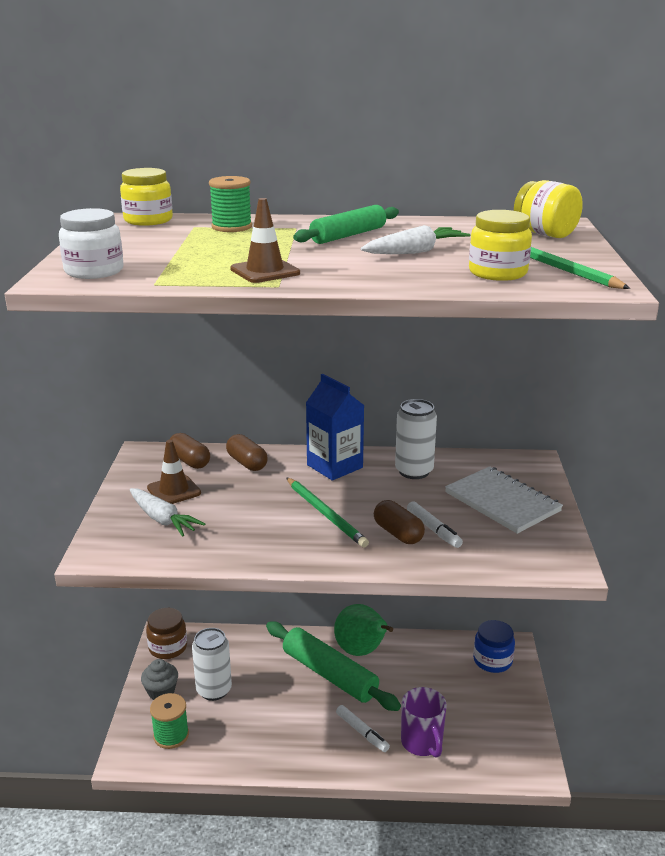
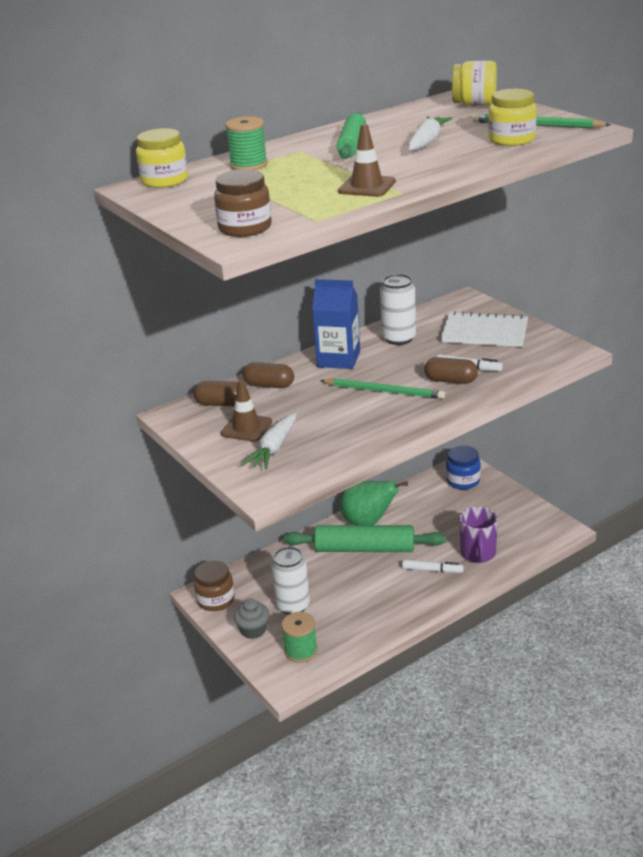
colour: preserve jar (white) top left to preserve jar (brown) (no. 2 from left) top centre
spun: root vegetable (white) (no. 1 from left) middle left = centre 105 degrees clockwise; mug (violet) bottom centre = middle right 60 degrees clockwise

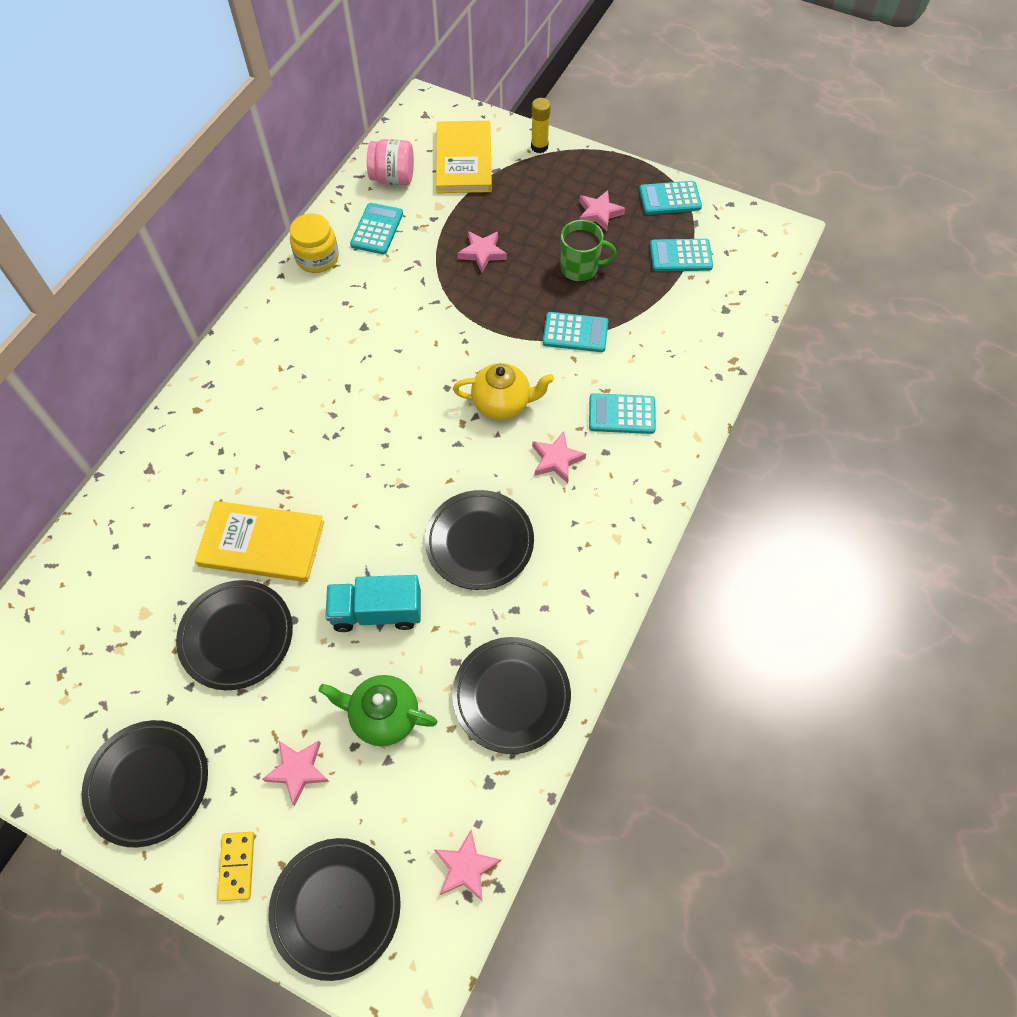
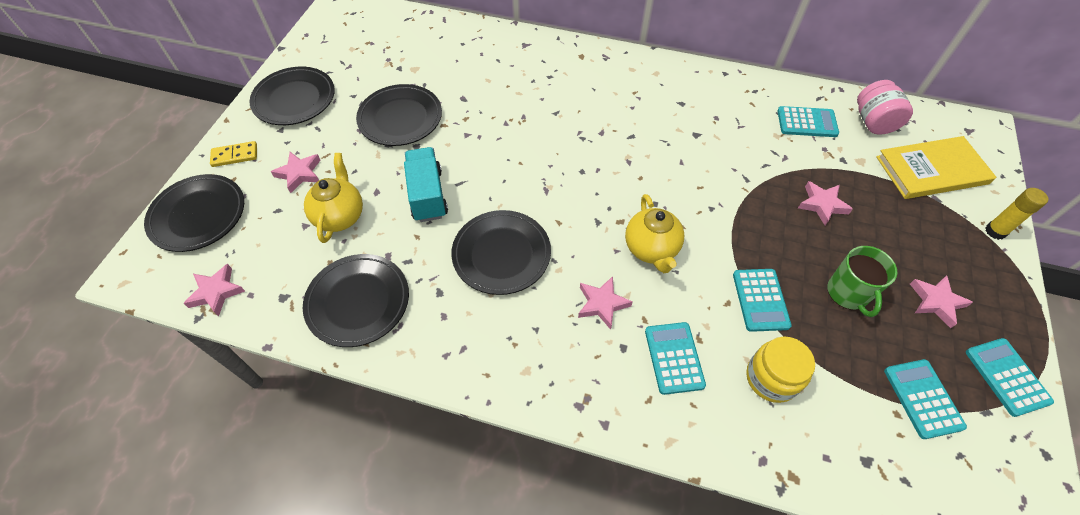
missing: hardback (yellow) (no. 1 from left) middle left
relocated: preserve jar (yellow) top left to bottom right
colour: china teapot (leaf-green) bottom centre to china teapot (yellow) (no. 1 from left) middle left

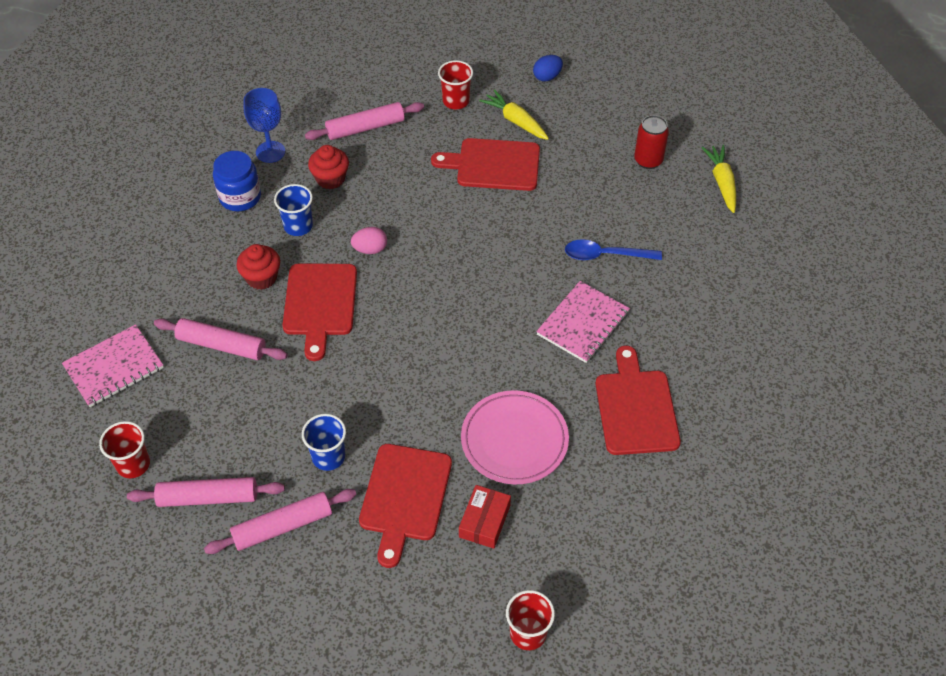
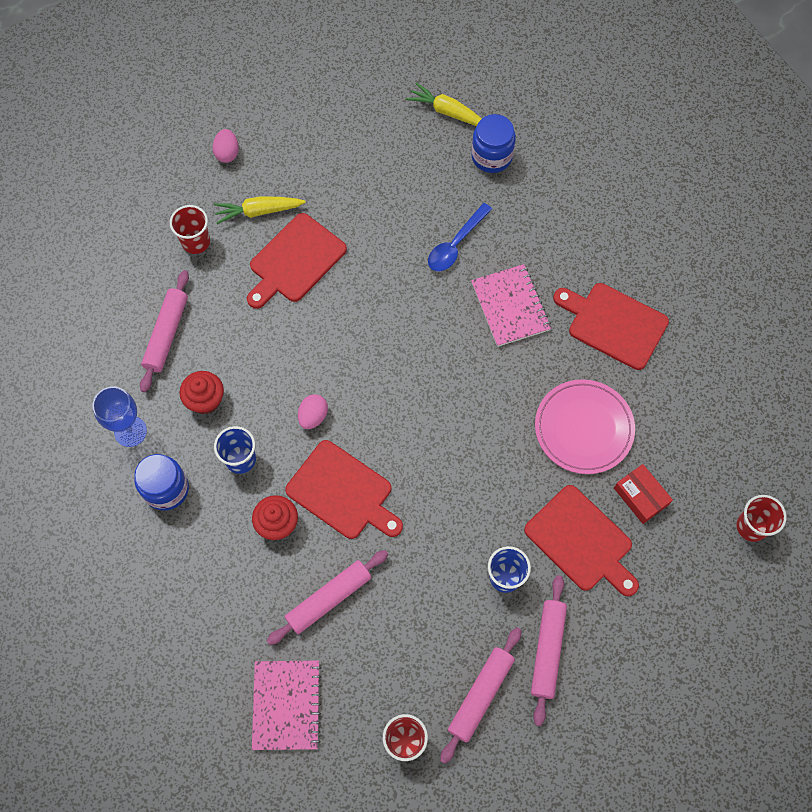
missing: can (scarlet) top right
appeared: preserve jar (cobalt) (no. 2 from left) top centre
colour: egg (cobalt) top centre to egg (rose-pink) (no. 1 from left) top left

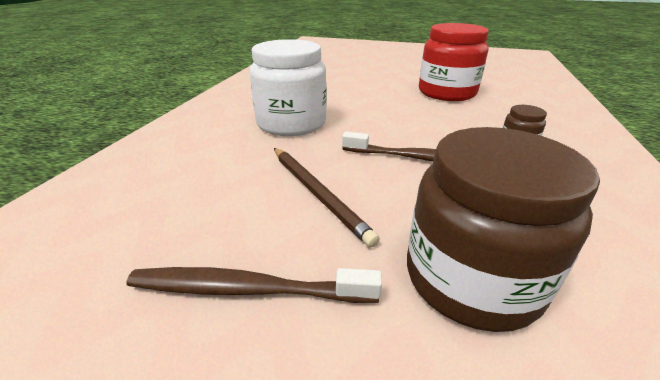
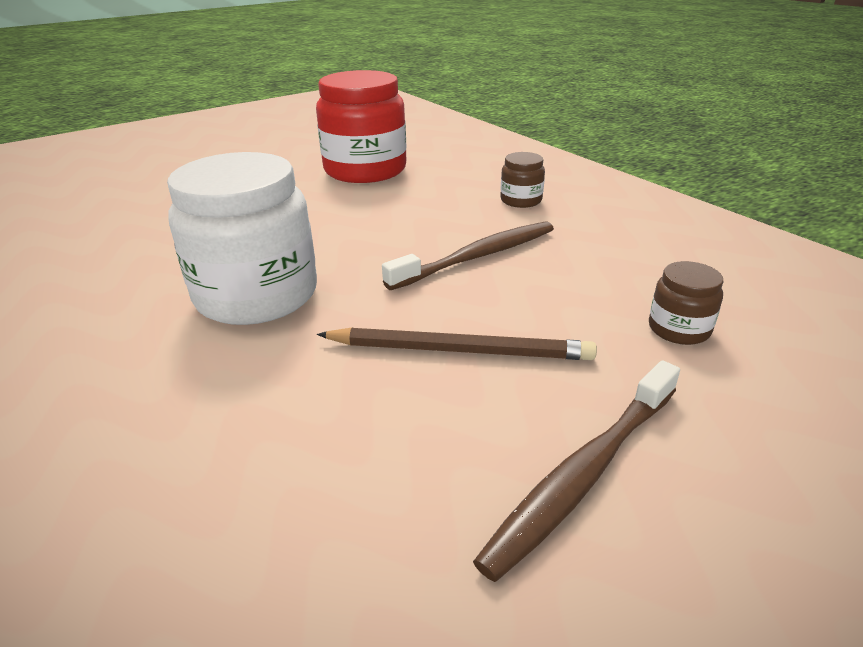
size: preserve jar (brown) (no. 1 from left in the first image) middle right = middle right x0.44

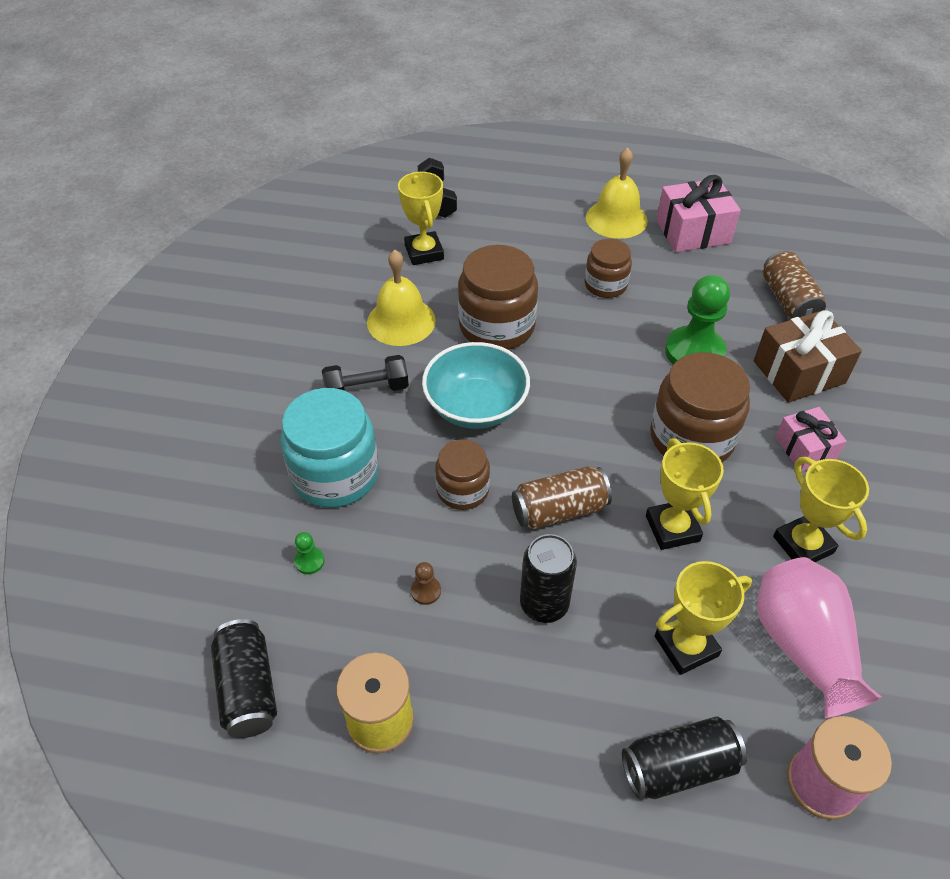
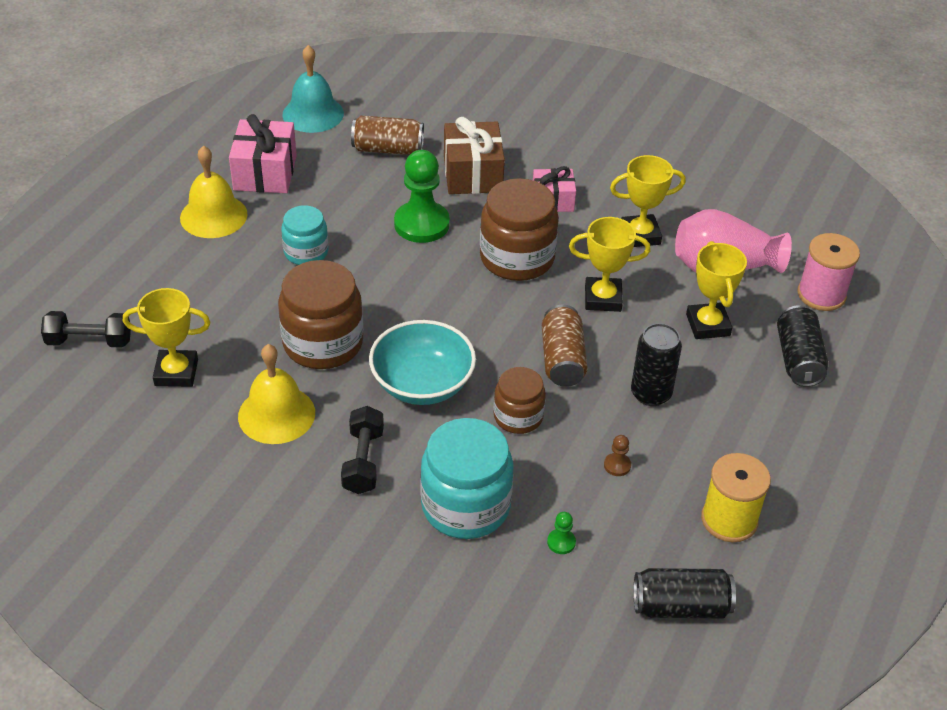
appeared: hand bell (aqua) top left
colour: preserve jar (brown) (no. 3 from left) top centre to preserve jar (aqua) (no. 1 from left) top left

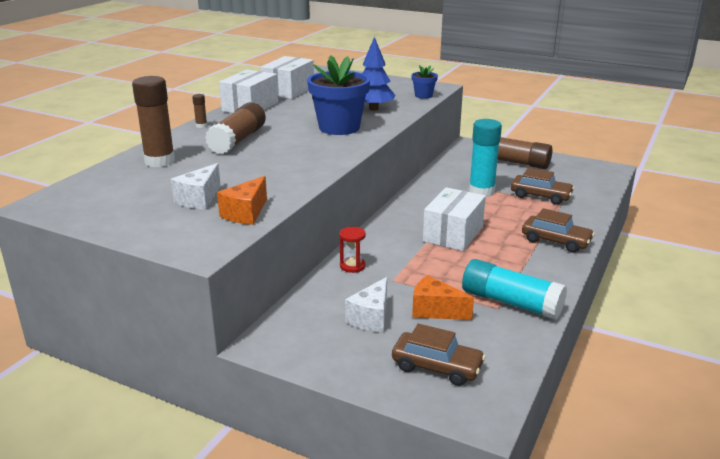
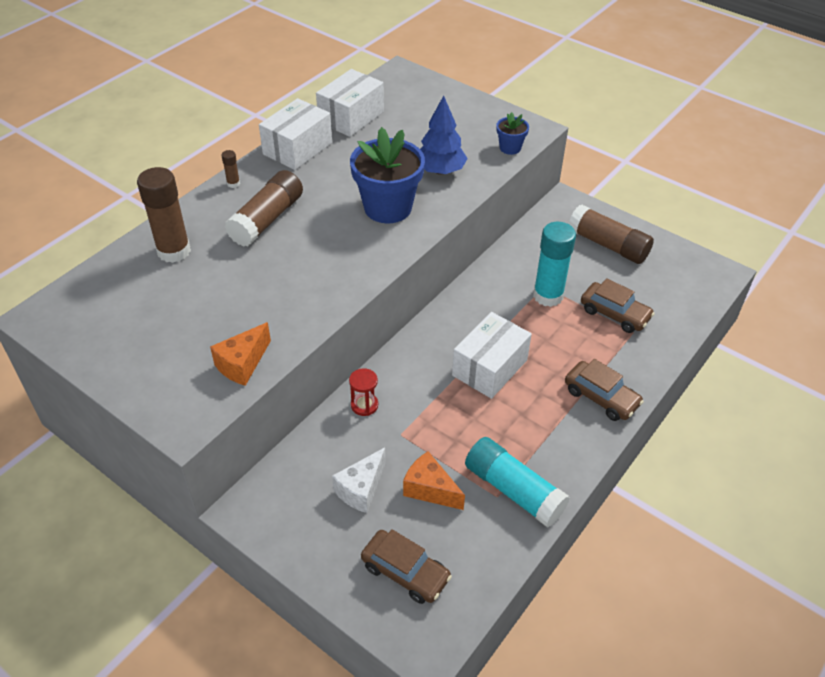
missing: cheese wedge (white) (no. 1 from left) middle left

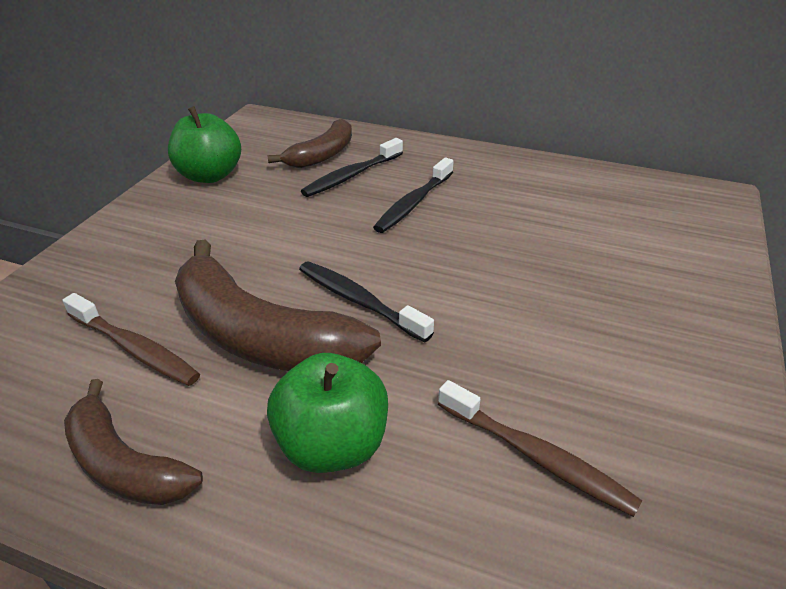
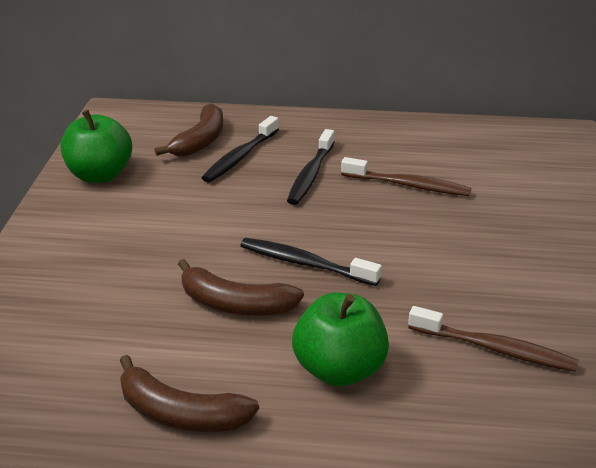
relocated: toothbrush (brown) (no. 1 from left) middle left to middle right
size: toy banana (brown) (no. 2 from left in the first image) centre = centre x0.61

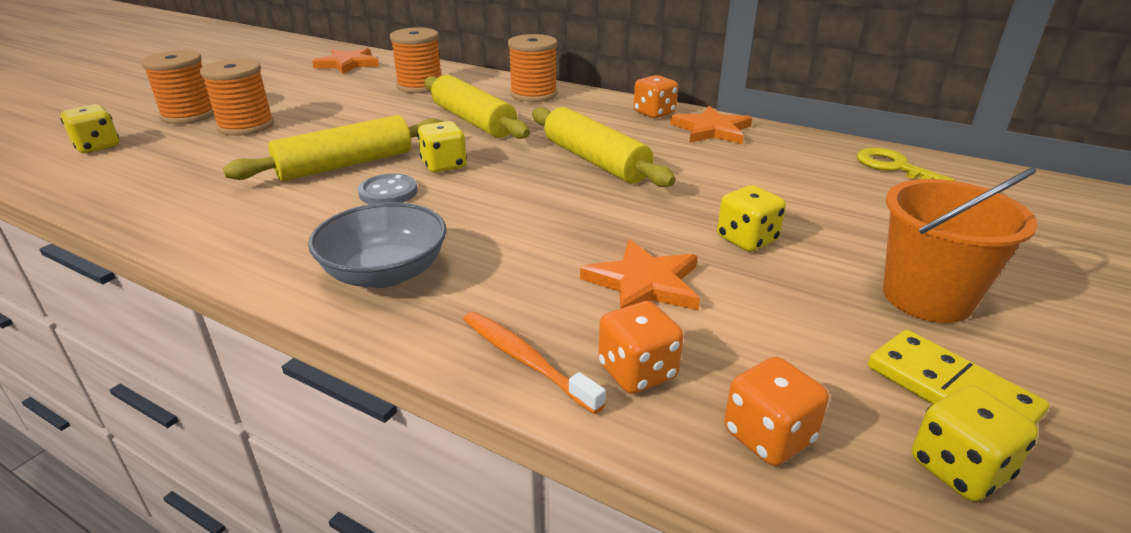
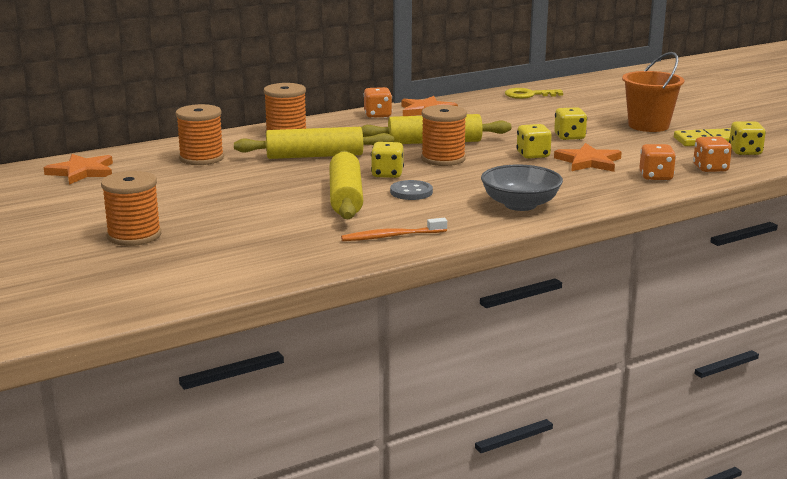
relocated: game die (yellow) (no. 1 from left in the first image) top left to game die (yellow) (no. 2 from left) top right; bobbin (orange) (no. 2 from left in the first image) top left to bobbin (orange) (no. 4 from left) top centre; toothbrush (orange) bottom centre to centre

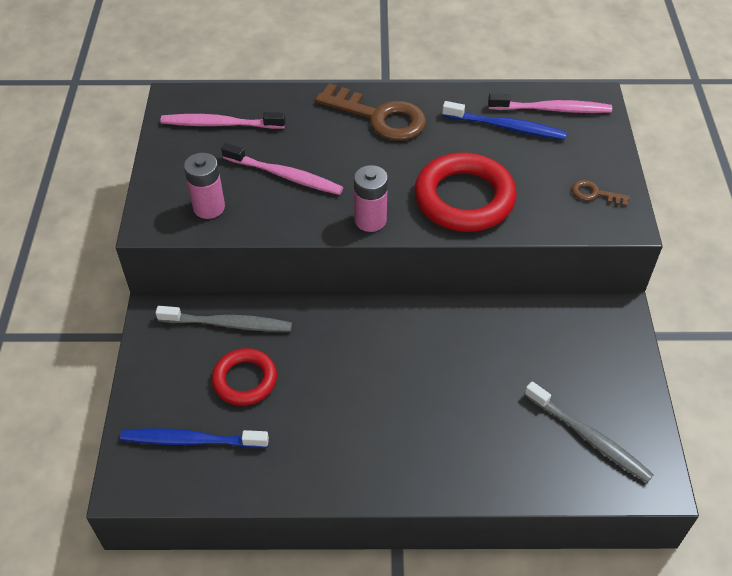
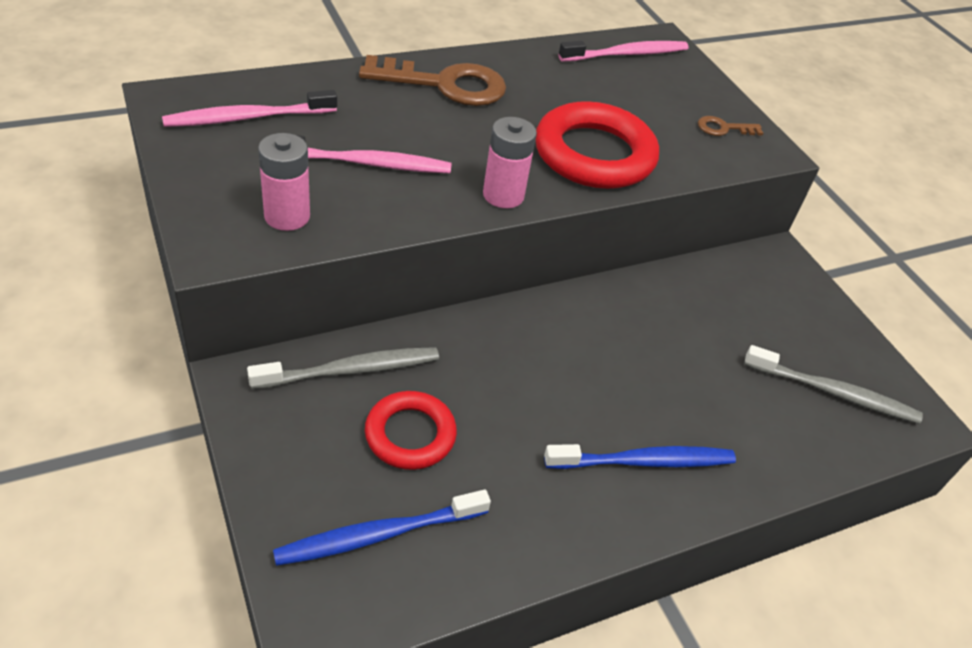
relocated: toothbrush (cobalt) (no. 2 from left) top right to bottom centre

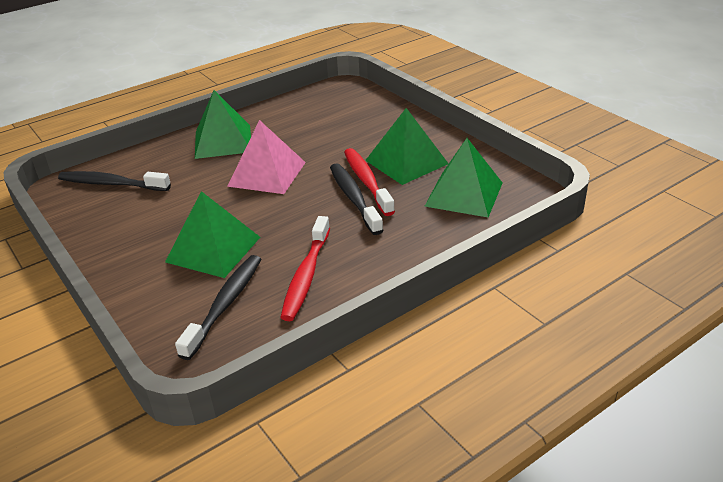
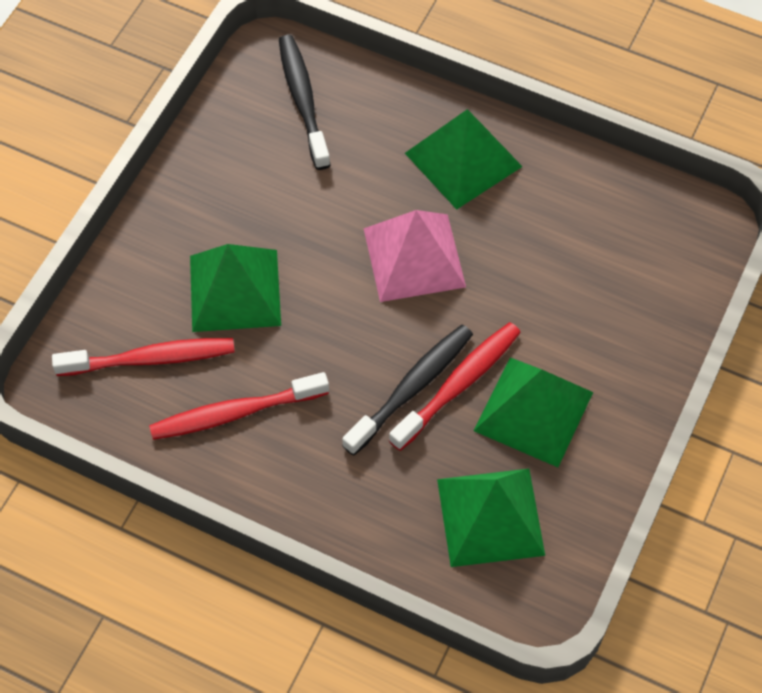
colour: toothbrush (black) (no. 2 from left) middle left to toothbrush (scarlet) (no. 1 from left) middle left

